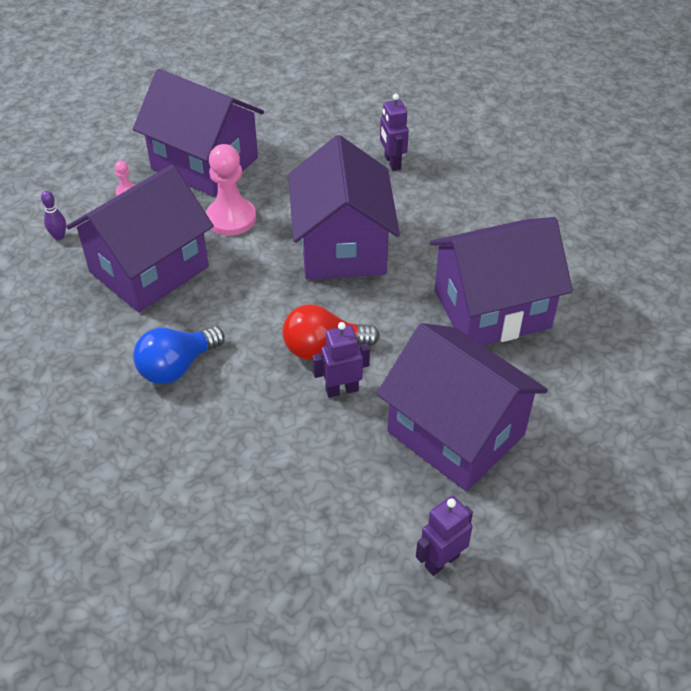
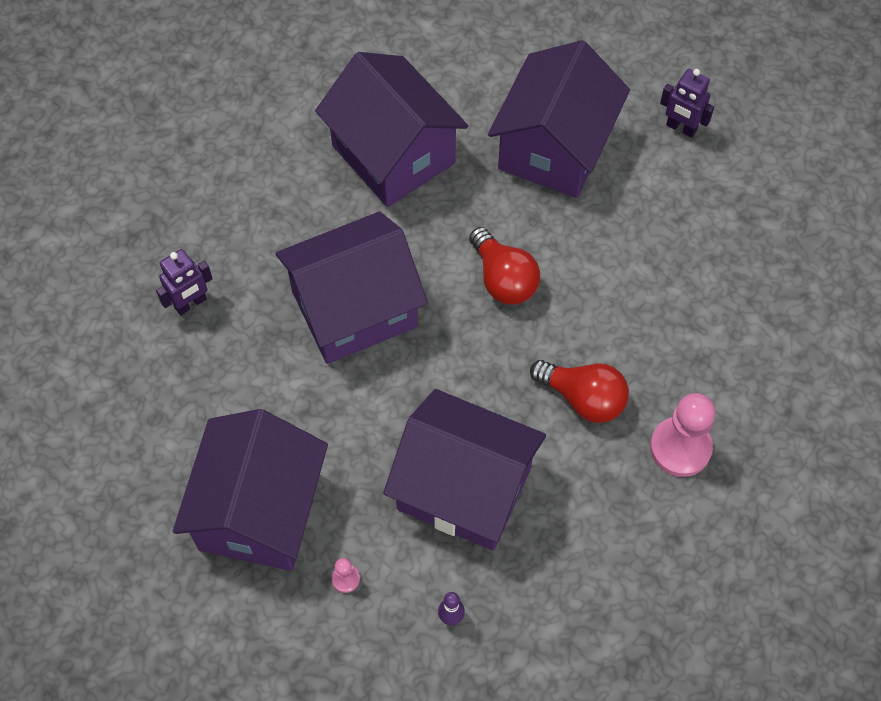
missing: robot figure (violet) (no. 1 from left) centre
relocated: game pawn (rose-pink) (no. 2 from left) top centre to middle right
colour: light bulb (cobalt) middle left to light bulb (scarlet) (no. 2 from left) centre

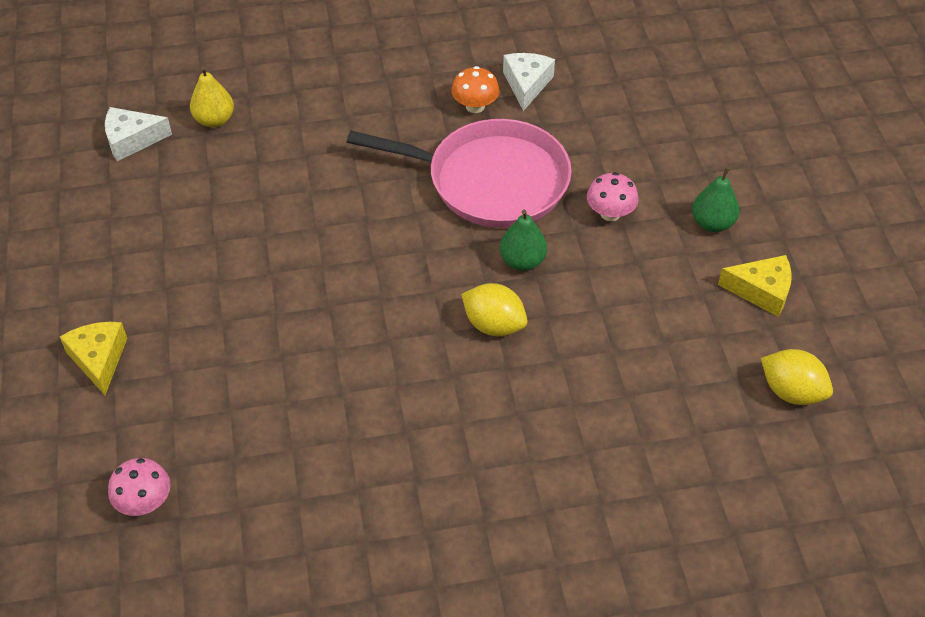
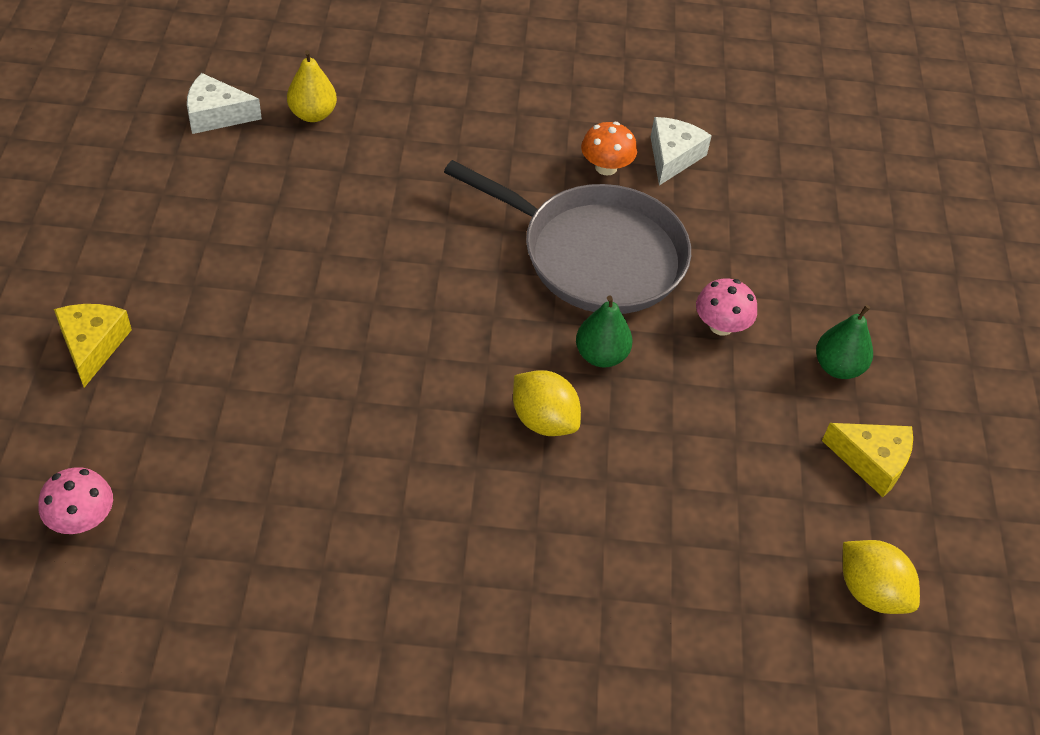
colour: frying pan (rose-pink) top centre to frying pan (grey) top centre

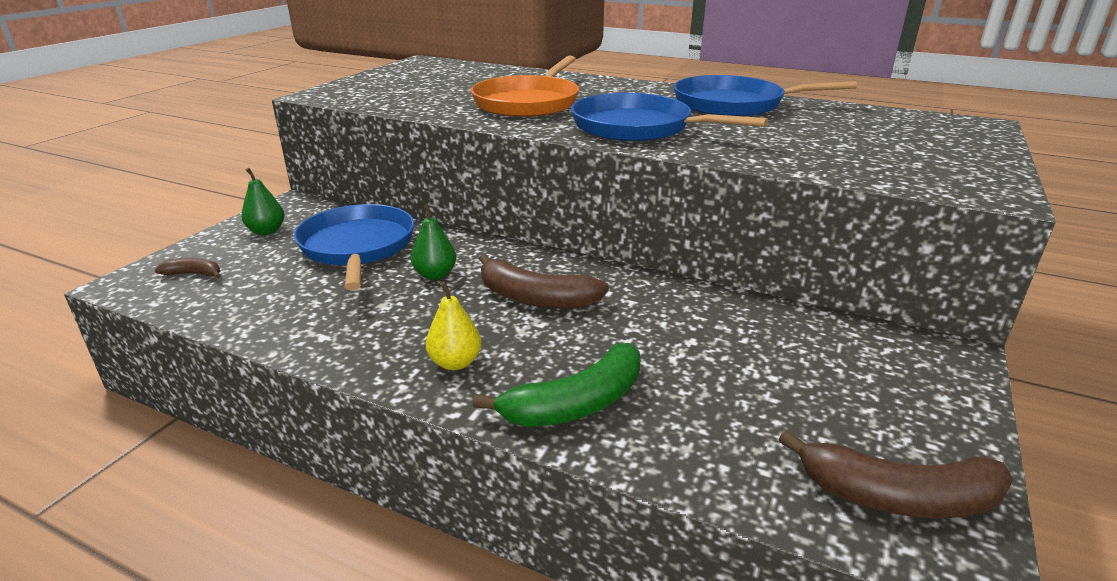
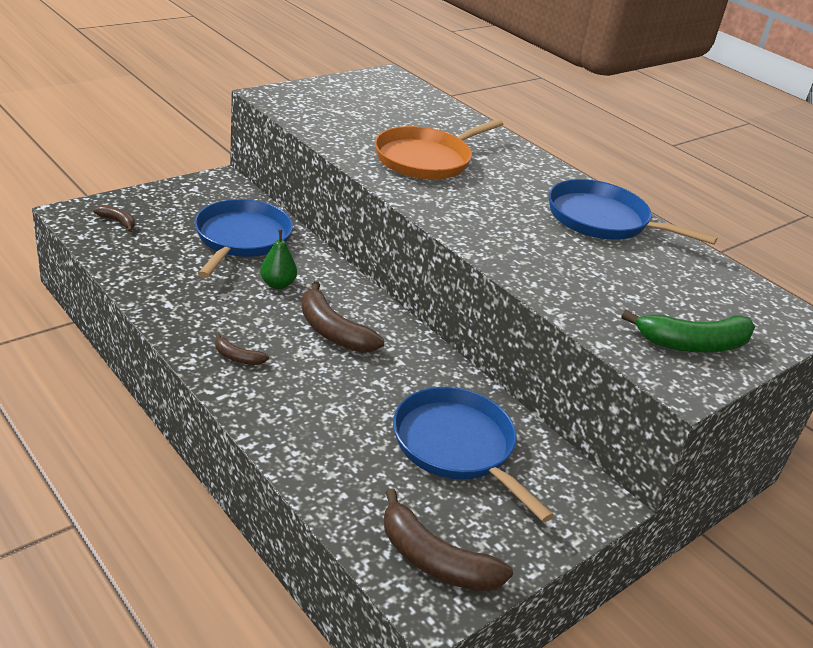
missing: pear (leaf-green) (no. 1 from left) middle left
relocated: toy banana (leaf-green) centre to middle right; frying pan (cobalt) (no. 2 from left) top centre to bottom centre
exchanged: pear (yellow) centre to toy banana (brown) (no. 2 from left) middle left

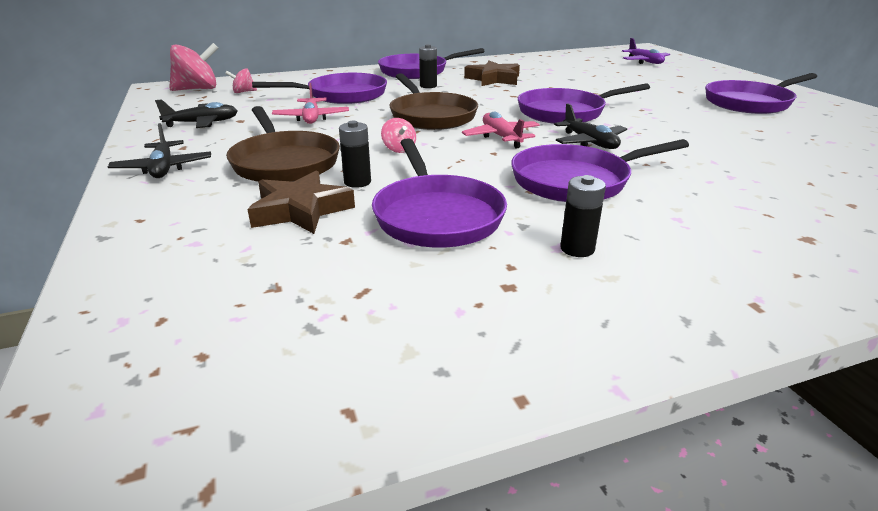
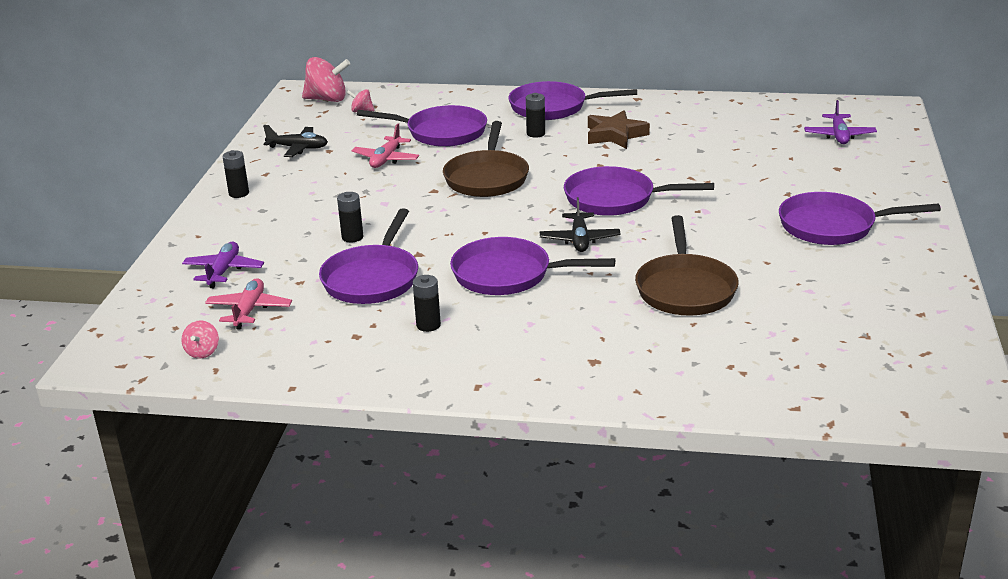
missing: star (brown) (no. 1 from left) centre
appeared: toy plane (violet) (no. 1 from left) middle left
relocated: frying pan (brown) (no. 1 from left in the first image) top left to frying pan (brown) (no. 2 from left) middle right; spinning top (rose-pink) (no. 3 from left in the first image) top centre to spinning top (rose-pink) (no. 1 from left) middle left; toy plane (rose-pink) (no. 2 from left in the first image) top centre to toy plane (rose-pink) (no. 1 from left) middle left
exchanged: toy plane (black) (no. 1 from left) top left to power cell (black) (no. 1 from left) top left

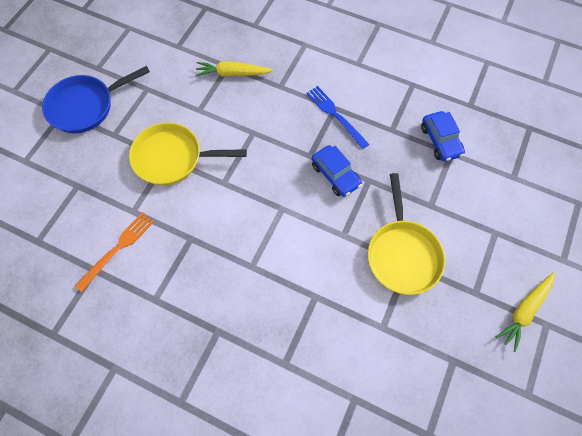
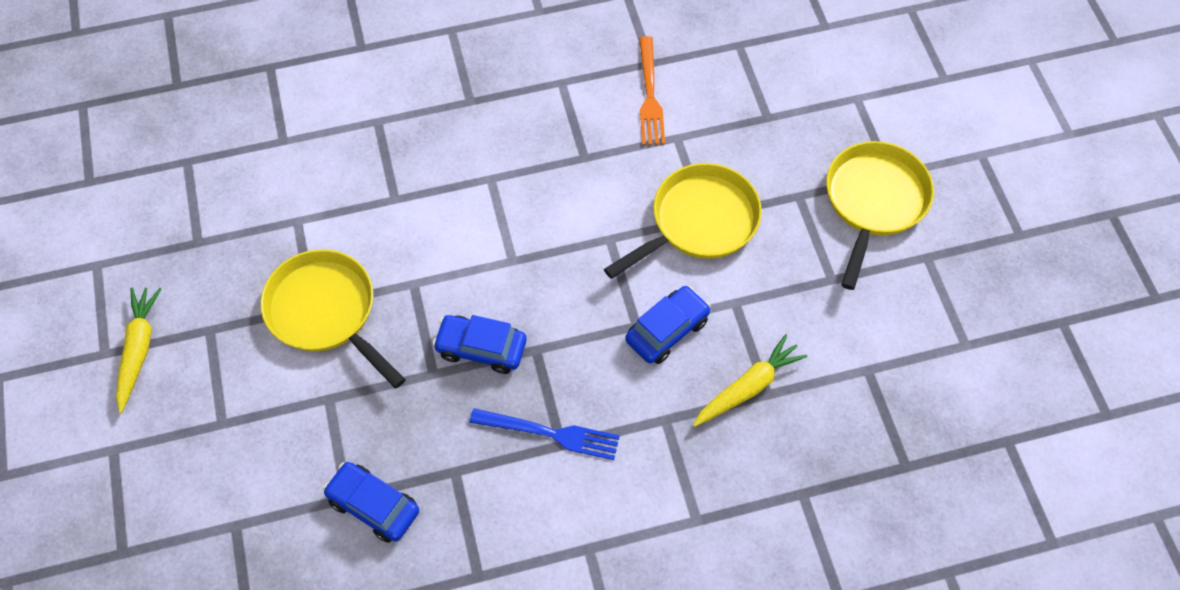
appeared: car (cobalt) (no. 3 from left) centre
colour: frying pan (cobalt) top left to frying pan (yellow) (no. 3 from left) middle right

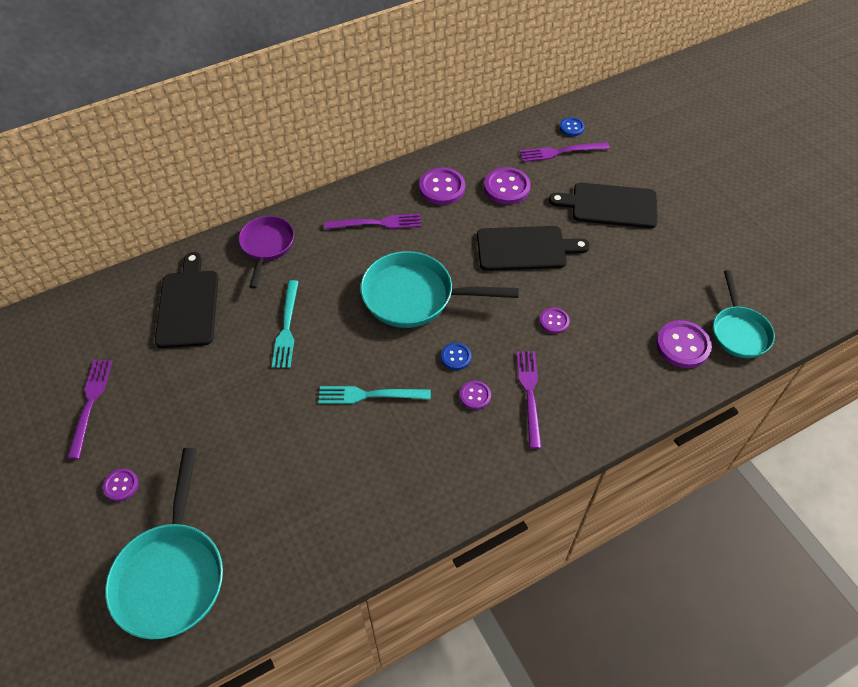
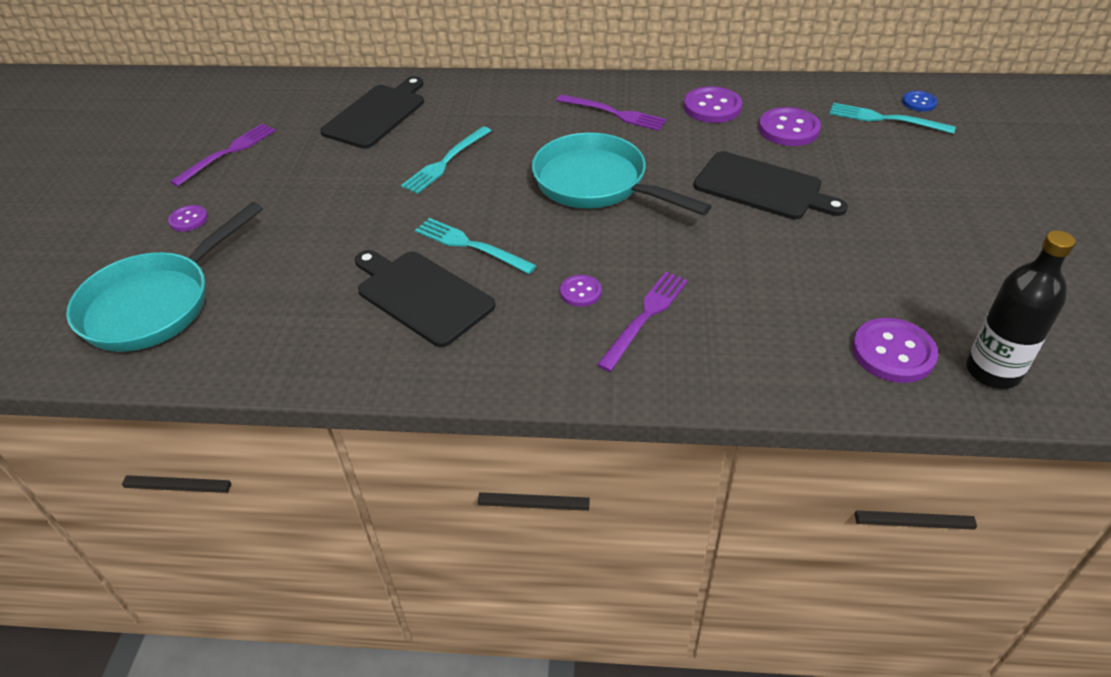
missing: frying pan (violet) middle left; sewing button (cobalt) (no. 1 from left) centre; sewing button (violet) (no. 5 from left) centre
relocated: cutting board (black) (no. 3 from left in the first image) top right to cutting board (black) (no. 2 from left) centre
exchanged: frying pan (aqua) (no. 3 from left) middle right to bottle (black) middle right
colour: table fork (violet) (no. 4 from left) top centre to table fork (aqua) (no. 3 from left) top right

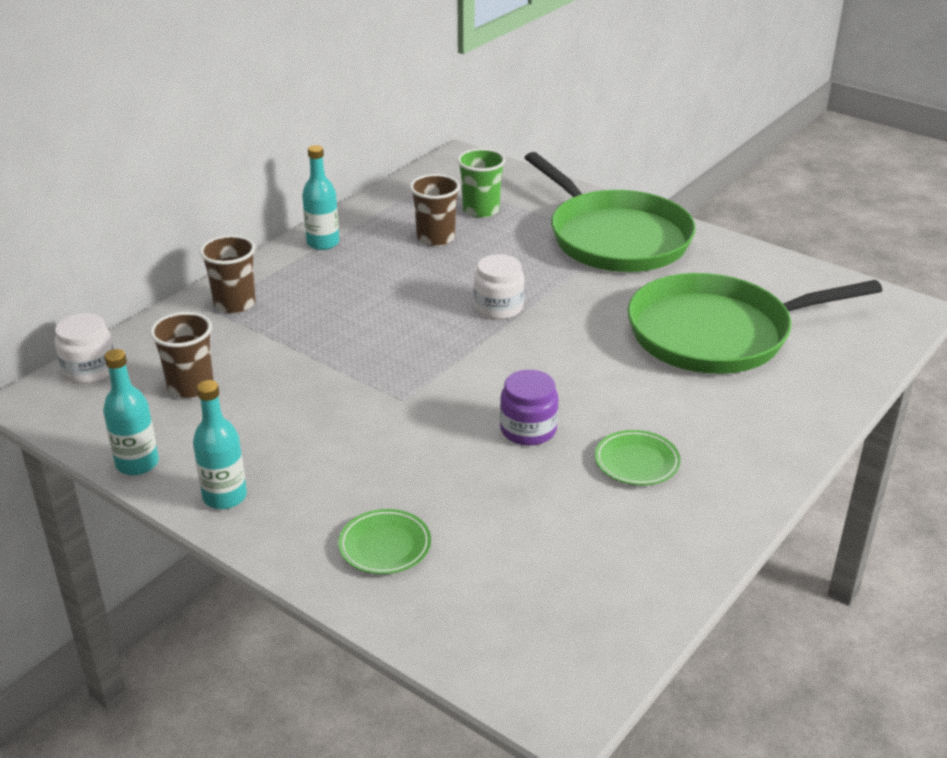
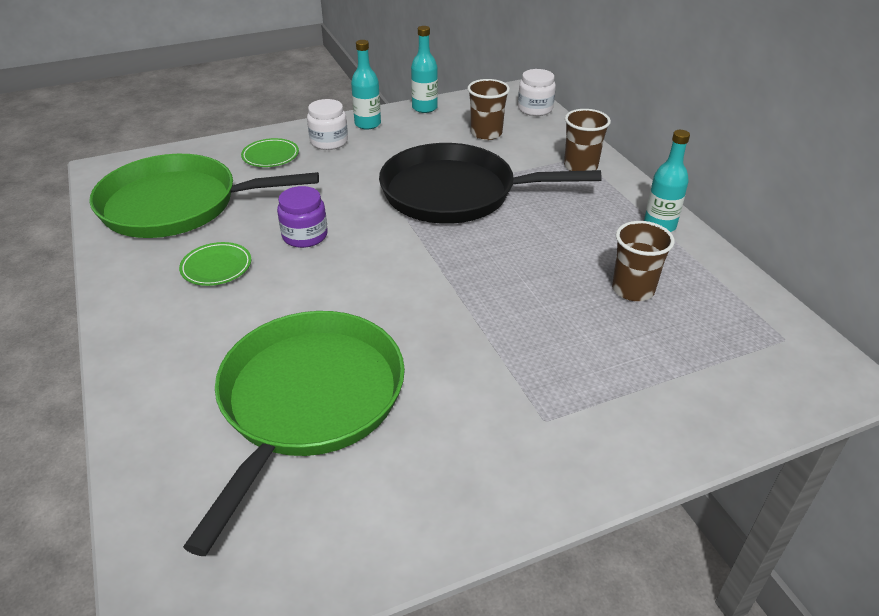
missing: beaker (leaf-green) top centre
appeared: frying pan (black) top centre
relocated: preserve jar (white) (no. 2 from left in the first image) centre to preserve jar (white) (no. 1 from left) top centre; frying pan (leaf-green) (no. 1 from left) top centre to top left

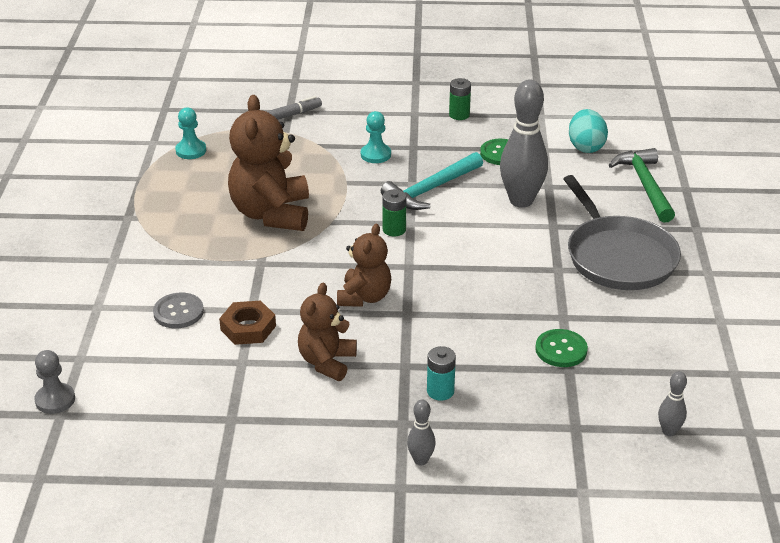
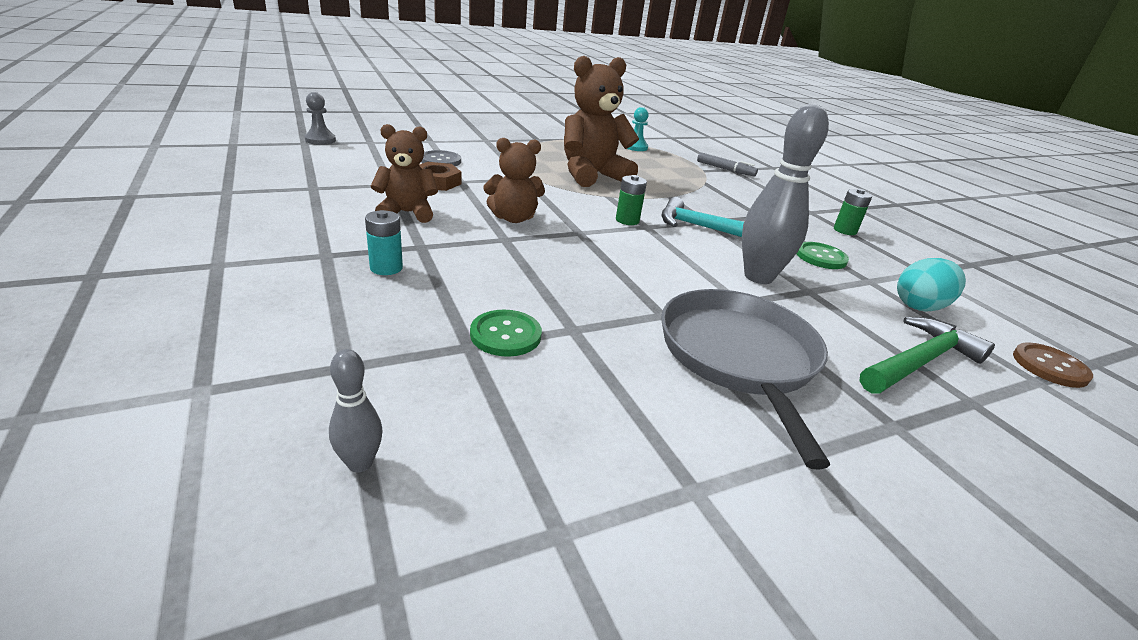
missing: game pawn (aqua) (no. 2 from left) top centre; tenpin (grey) (no. 1 from left) bottom centre
appeared: sewing button (brown) middle right
spun: frying pan (grey) middle right = centre 135 degrees clockwise

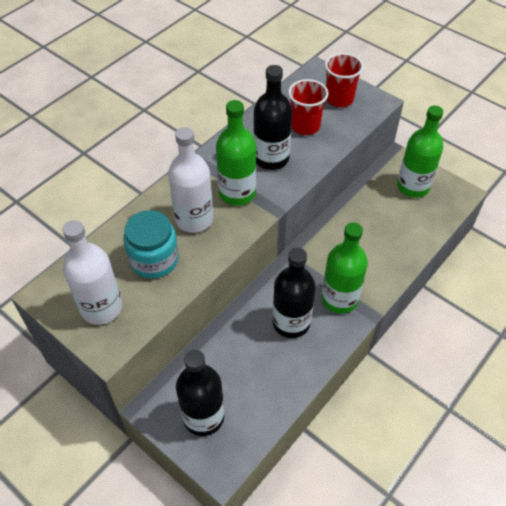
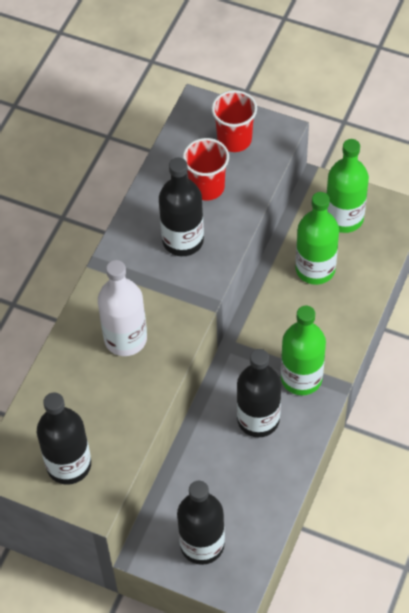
missing: preserve jar (aqua) middle left
relocated: bottle (leaf-green) (no. 1 from left in the first image) top centre to bottle (leaf-green) (no. 2 from left) middle right
colour: bottle (white) (no. 1 from left) middle left to bottle (black) (no. 1 from left) bottom left

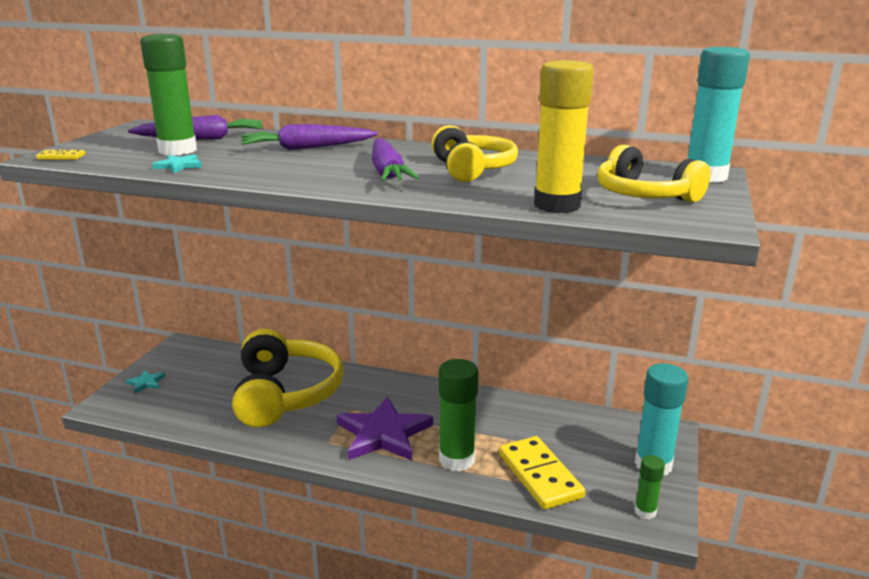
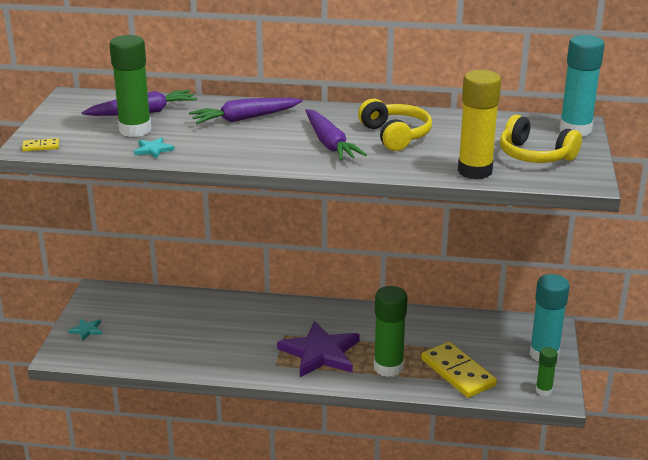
missing: headset (yellow) (no. 1 from left) middle left

